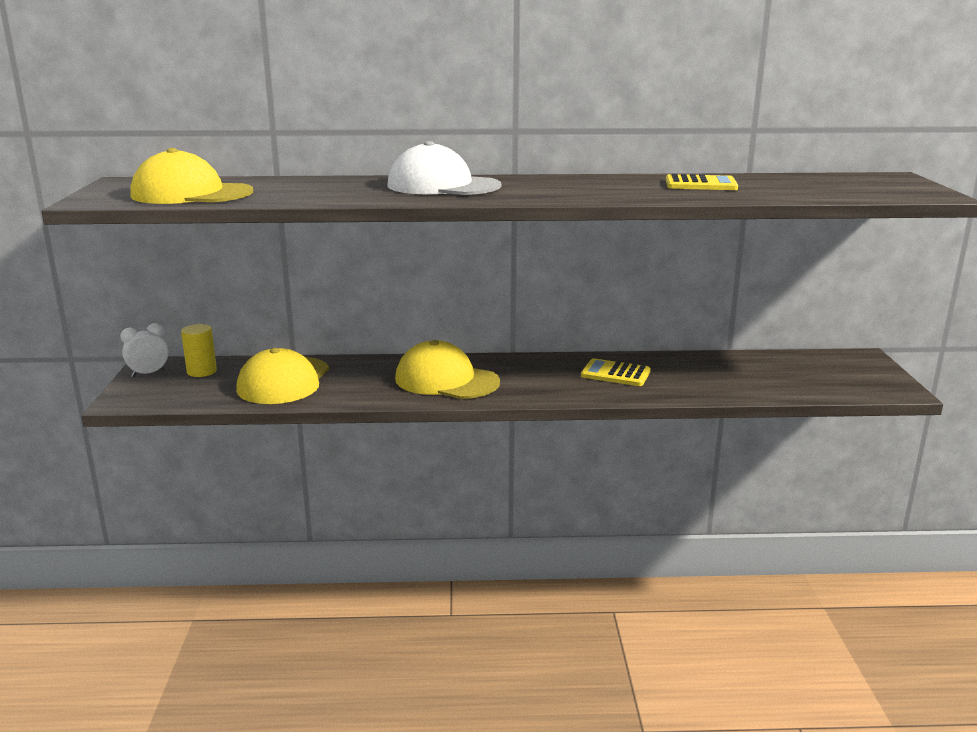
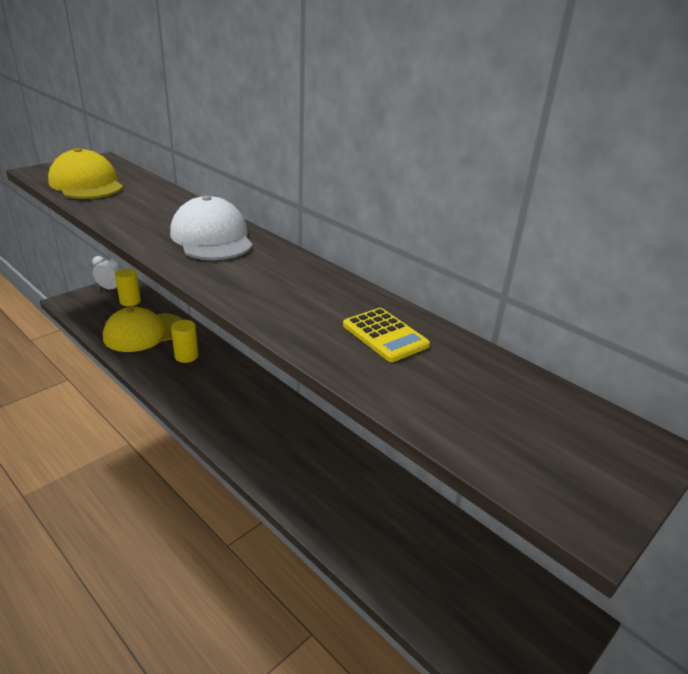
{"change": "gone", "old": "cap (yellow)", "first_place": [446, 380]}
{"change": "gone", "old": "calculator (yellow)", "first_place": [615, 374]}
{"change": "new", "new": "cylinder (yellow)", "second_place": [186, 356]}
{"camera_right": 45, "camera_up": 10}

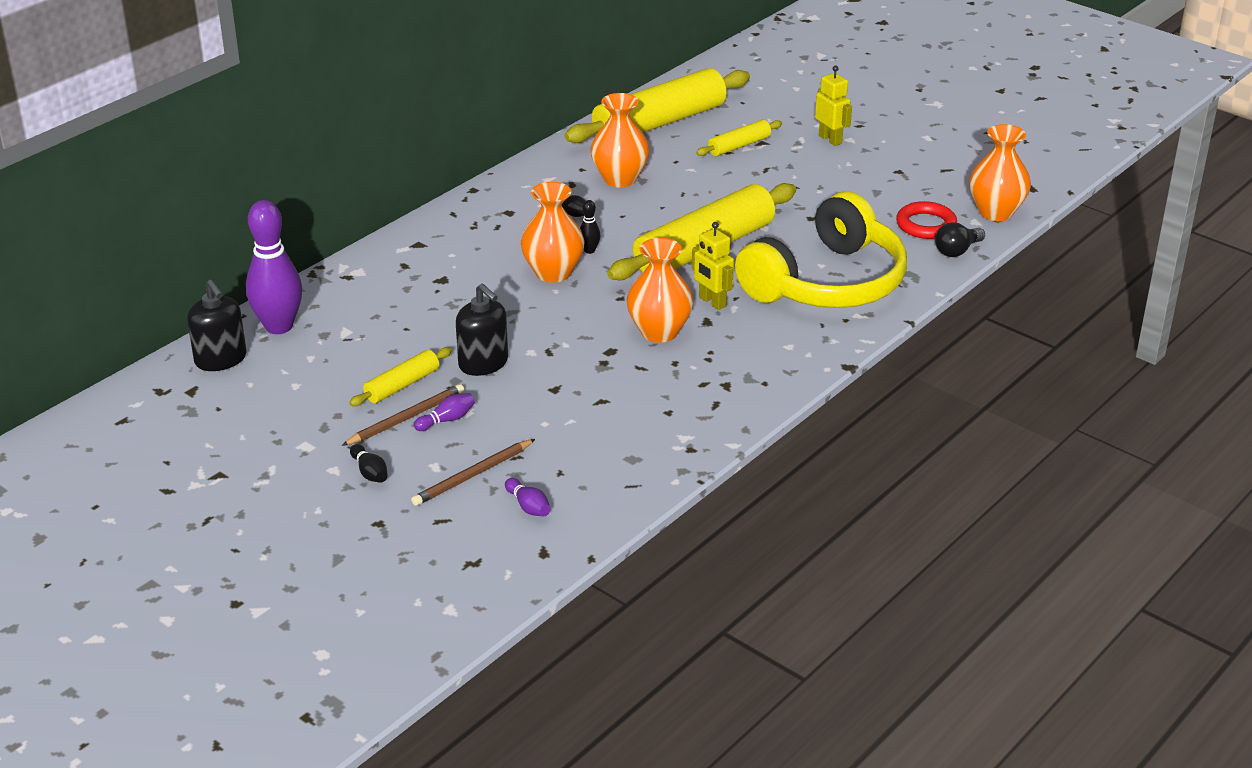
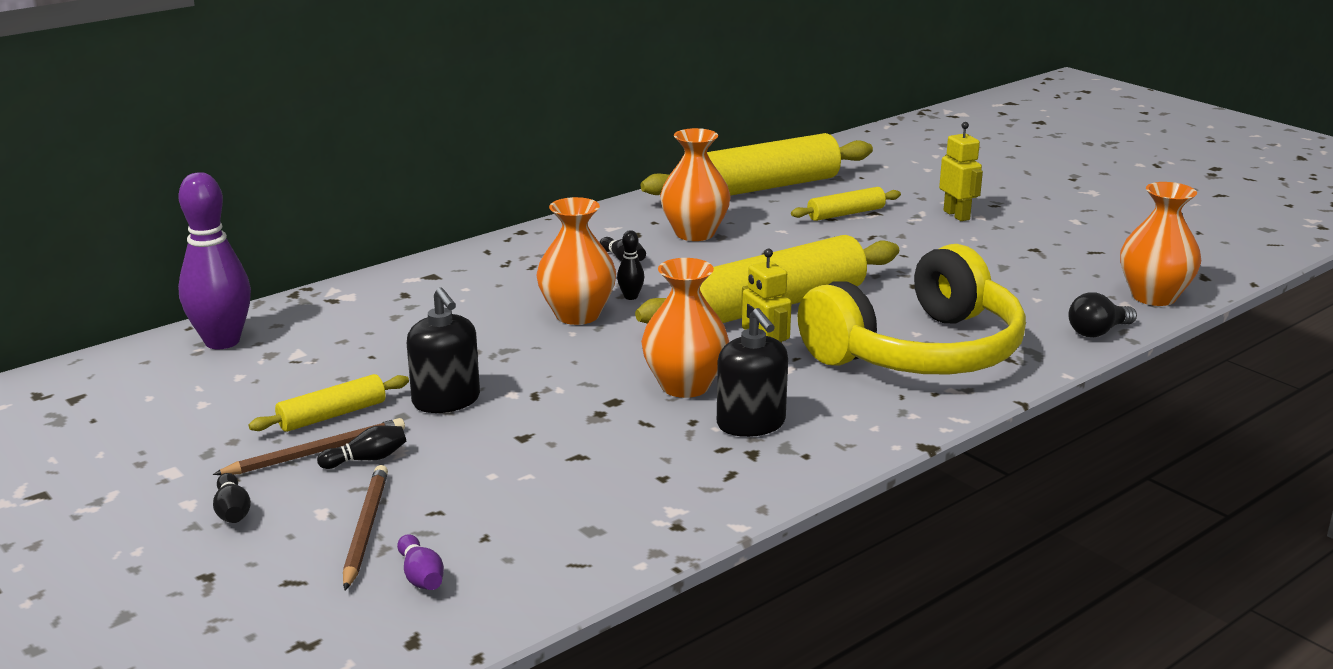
{"change": "gone", "old": "ring (red)", "first_place": [926, 225]}
{"change": "shifted", "old": "soap dispenser (black)", "first_place": [221, 359], "second_place": [751, 424]}
{"change": "repainted", "old": "bowling pin (purple)", "new": "bowling pin (black)", "first_place": [447, 420], "second_place": [367, 459]}
{"change": "rotated", "old": "pencil (brown)", "first_place": [473, 475], "second_place": [365, 529], "degrees": 120}
{"camera_right": 10, "camera_up": -10}

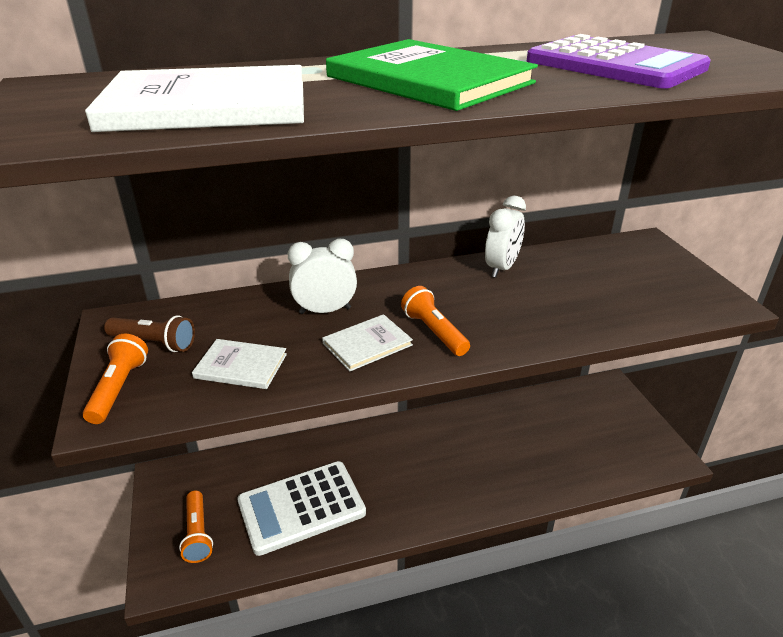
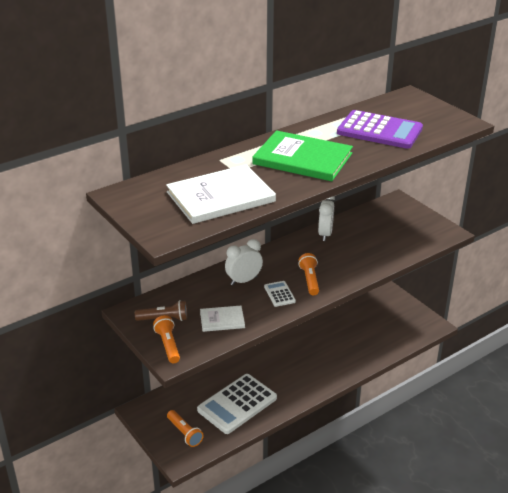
{"change": "rotated", "old": "flashlight (orange)", "first_place": [434, 332], "second_place": [309, 280], "degrees": 45}
{"change": "swapped", "old": "book (white)", "new": "calculator (white)", "first_place": [367, 344], "second_place": [279, 294]}
{"camera_right": -20, "camera_up": 0}

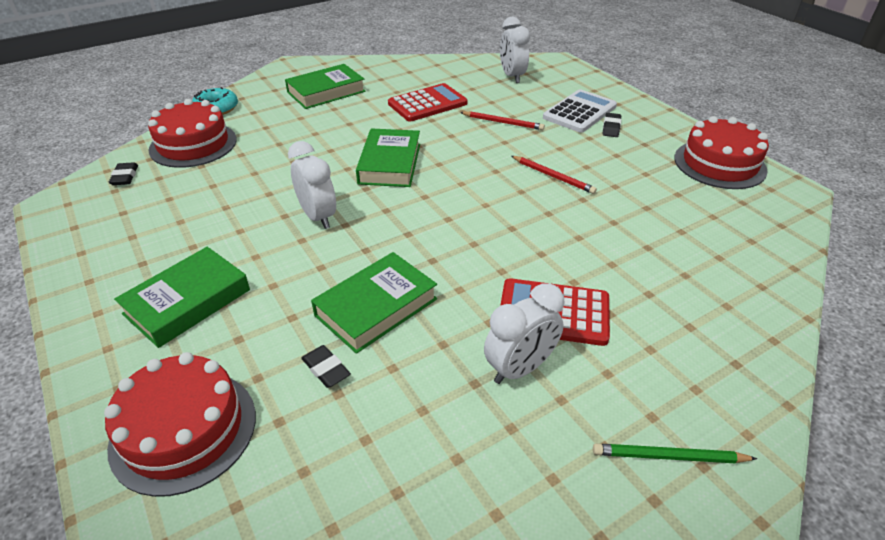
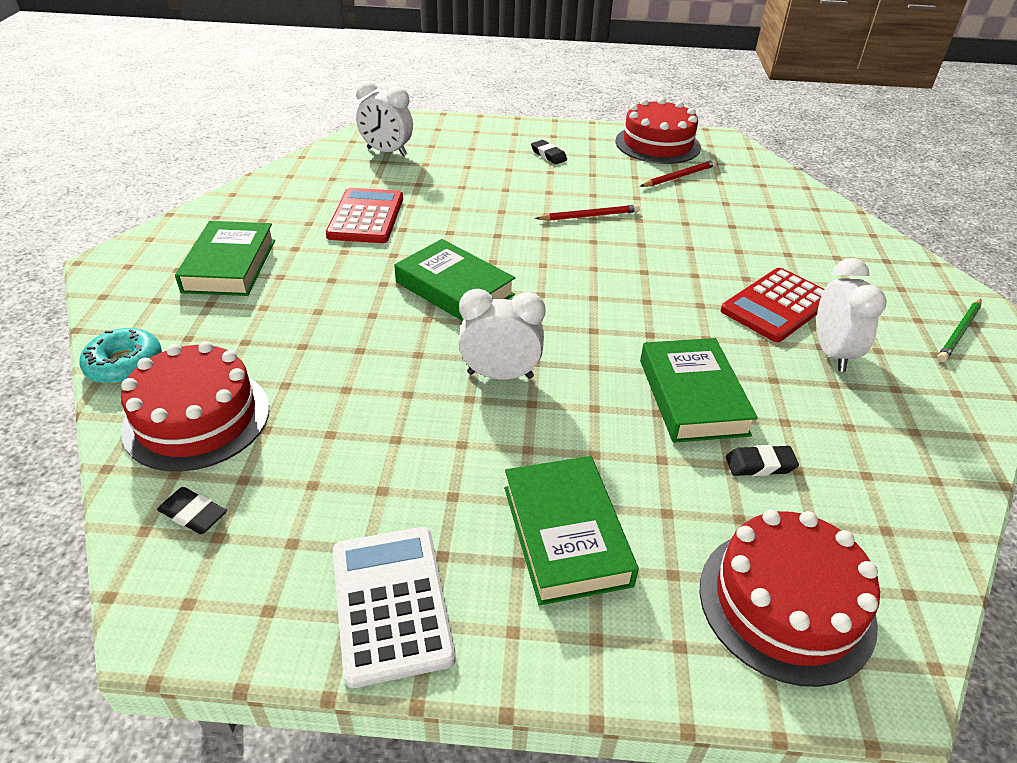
{"change": "shifted", "old": "calculator (white)", "first_place": [579, 112], "second_place": [391, 603]}
{"change": "shifted", "old": "pencil (red)", "first_place": [503, 122], "second_place": [679, 176]}
{"camera_right": -55, "camera_up": 0}

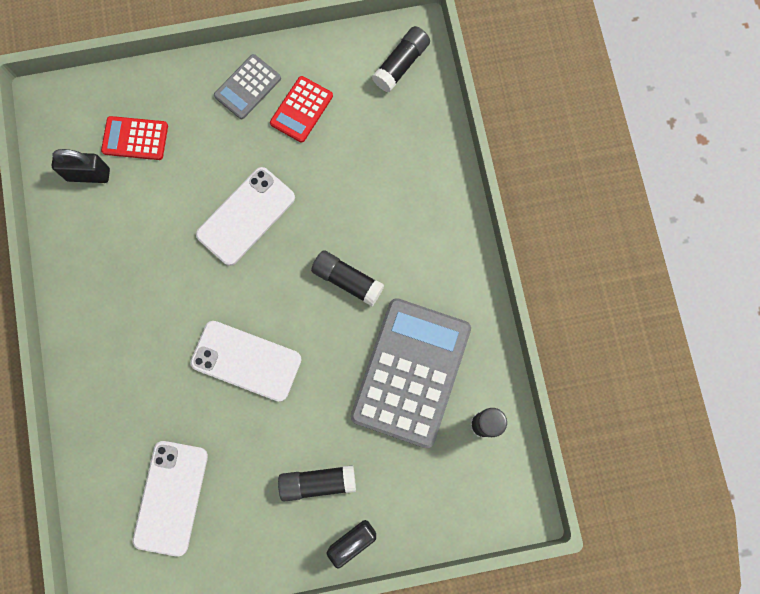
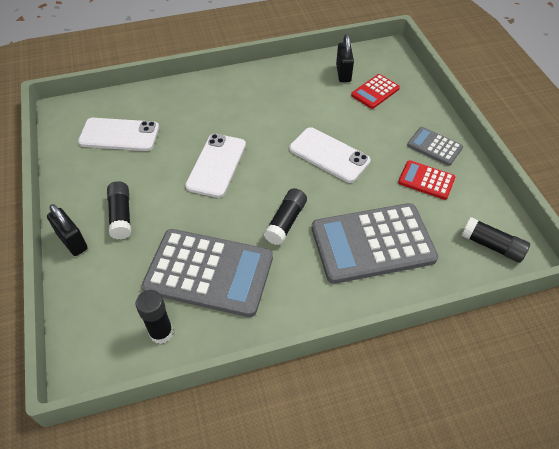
{"change": "rotated", "old": "calculator (red)", "first_place": [135, 138], "second_place": [375, 92], "degrees": -135}
{"change": "new", "new": "calculator (grey)", "second_place": [372, 243]}
{"camera_right": 85, "camera_up": -25}

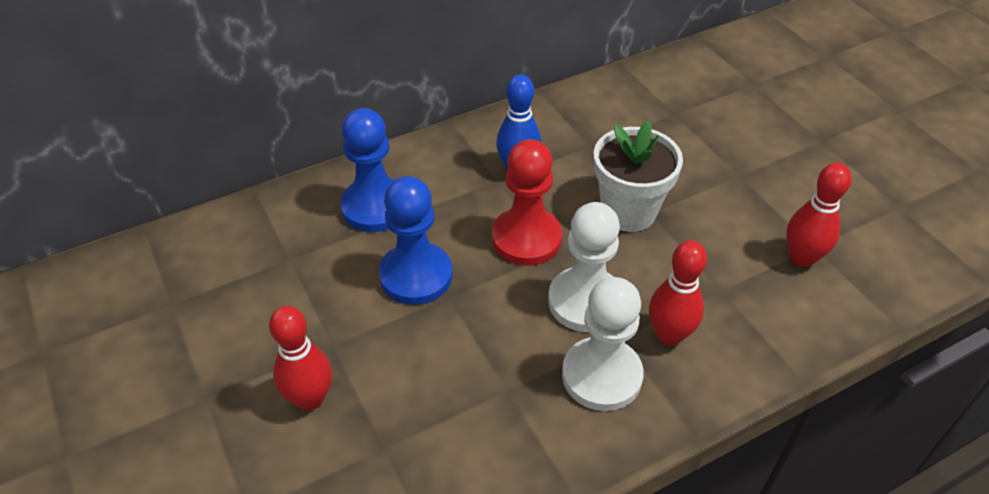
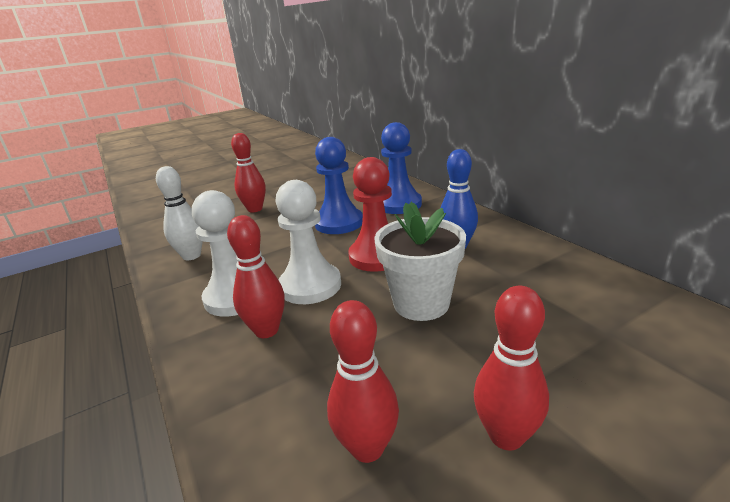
{"change": "new", "new": "bowling pin (white)", "second_place": [191, 256]}
{"change": "new", "new": "bowling pin (red)", "second_place": [506, 436]}
{"camera_right": 90, "camera_up": -20}

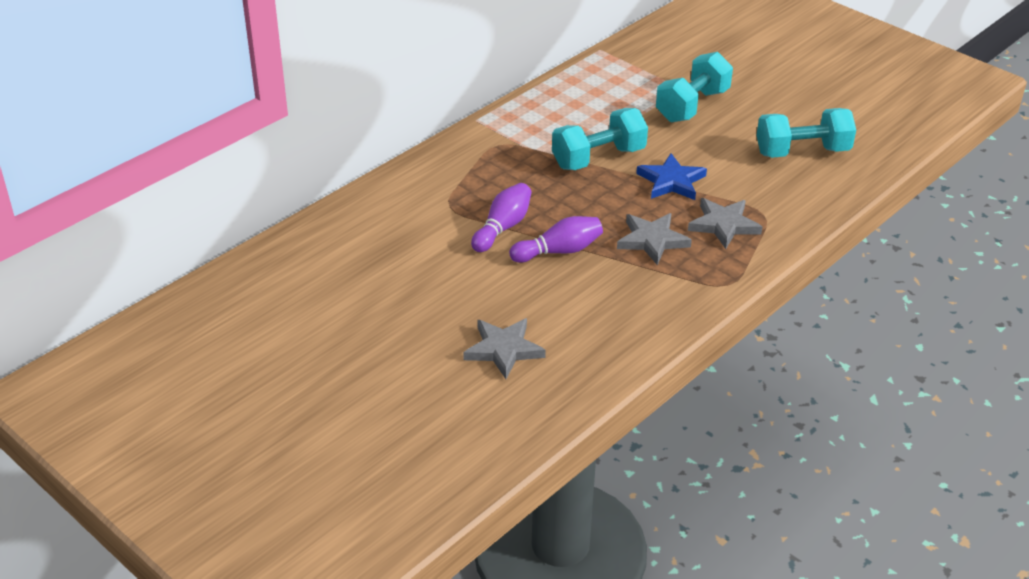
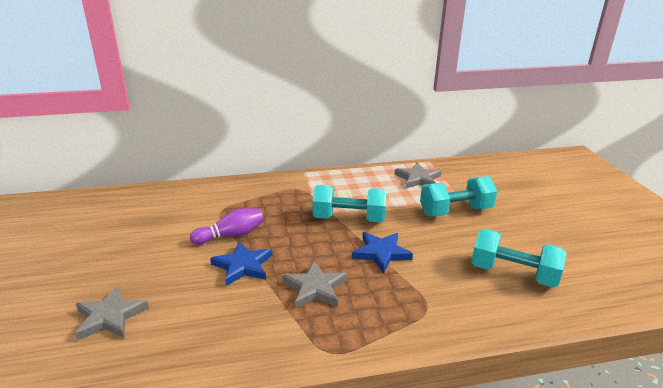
{"change": "shifted", "old": "star (grey)", "first_place": [723, 225], "second_place": [418, 179]}
{"change": "swapped", "old": "bowling pin (purple)", "new": "star (blue)", "first_place": [559, 251], "second_place": [243, 266]}
{"camera_right": 35, "camera_up": -10}

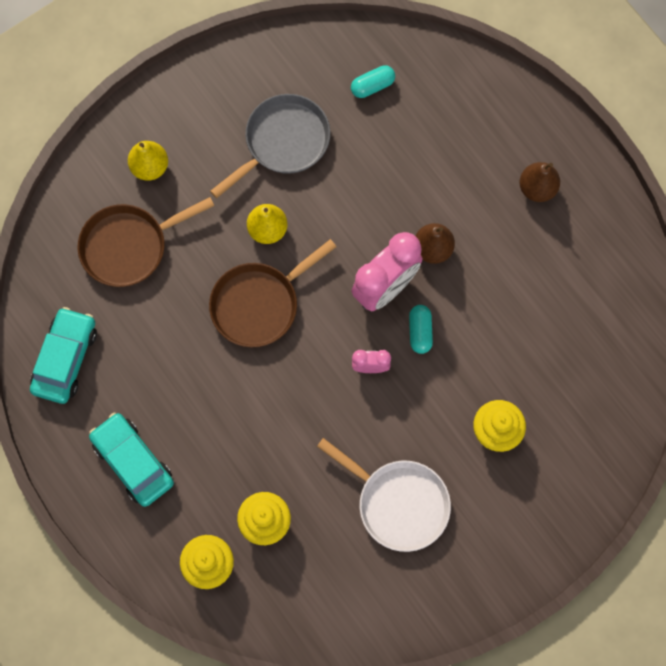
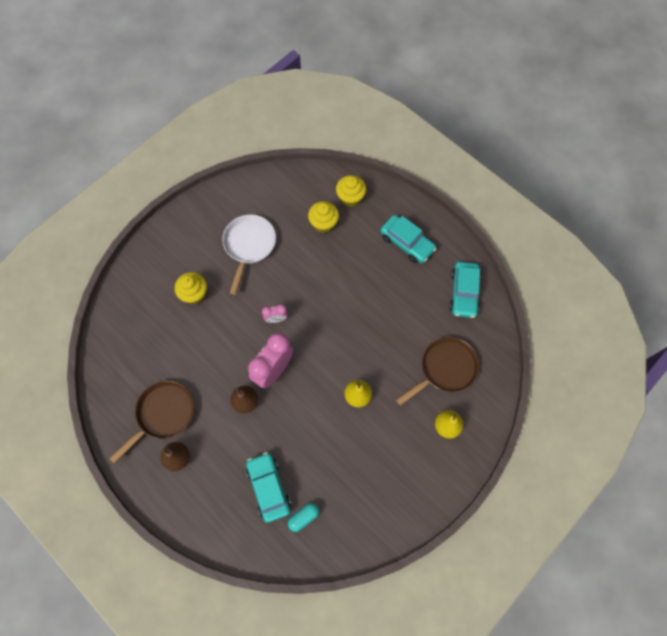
{"change": "gone", "old": "pan (grey)", "first_place": [282, 142]}
{"change": "shifted", "old": "pan (brown)", "first_place": [259, 304], "second_place": [163, 414]}
{"change": "gone", "old": "capsule (turquoise)", "first_place": [420, 332]}
{"change": "rotated", "old": "pan (white)", "first_place": [398, 502], "second_place": [249, 246], "degrees": 75}
{"change": "new", "new": "car (turquoise)", "second_place": [268, 488]}
{"camera_right": 170, "camera_up": -5}

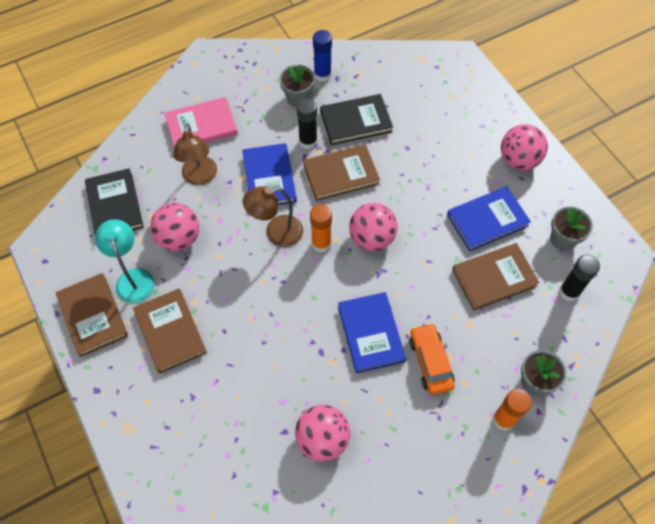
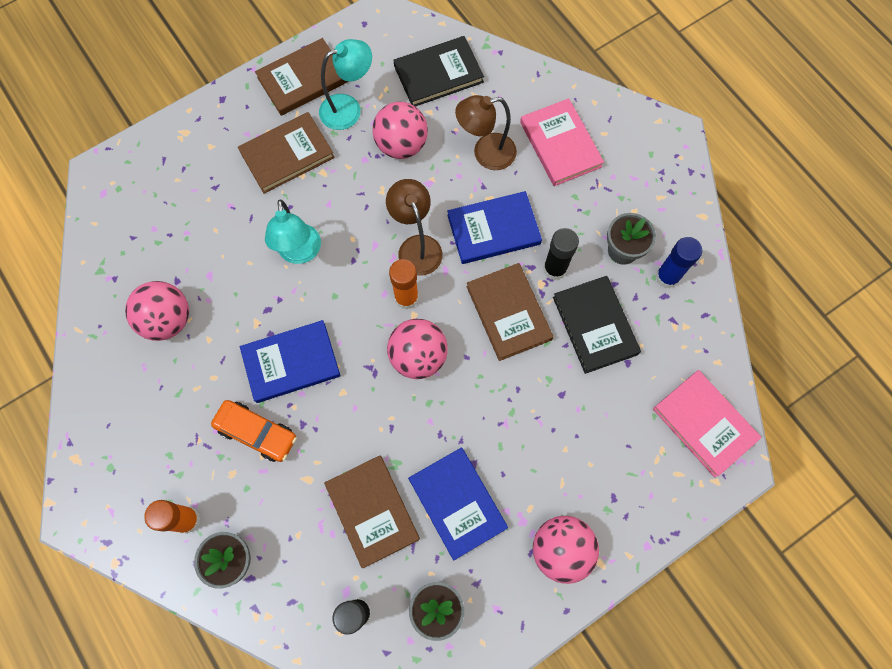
{"change": "rotated", "old": "car (orange)", "first_place": [430, 362], "second_place": [257, 433], "degrees": 45}
{"change": "new", "new": "lamp (turquoise)", "second_place": [300, 253]}
{"change": "new", "new": "book (pink)", "second_place": [704, 424]}
{"camera_right": 85, "camera_up": 10}

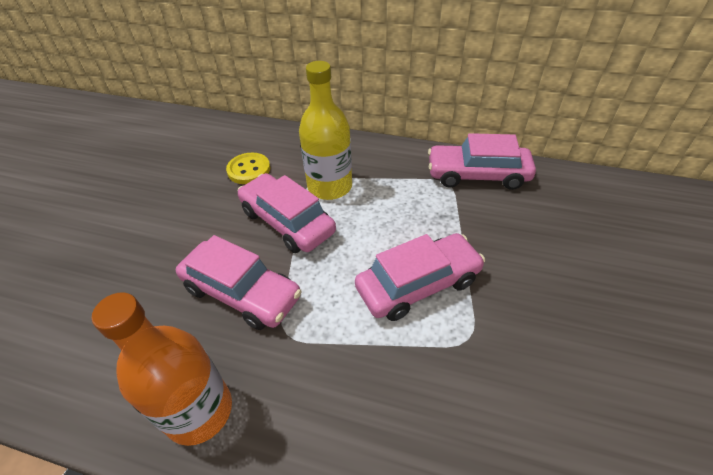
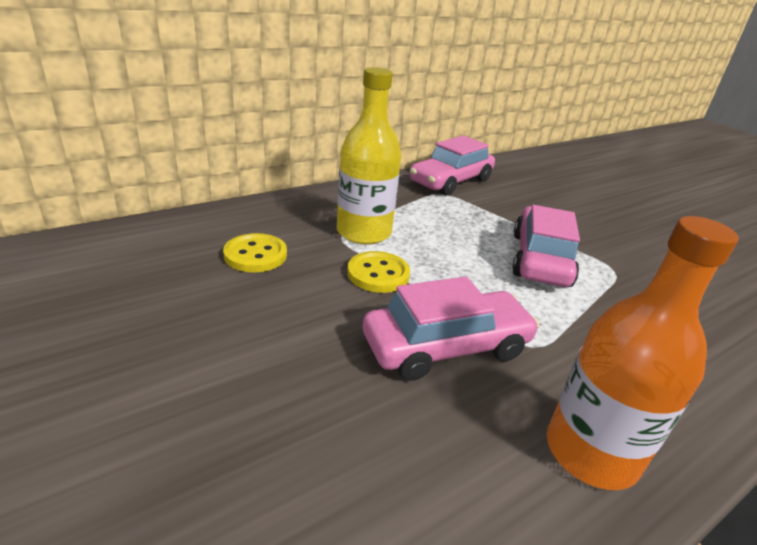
{"change": "swapped", "old": "car (pink)", "new": "button (yellow)", "first_place": [287, 222], "second_place": [378, 274]}
{"camera_right": -55, "camera_up": -15}

